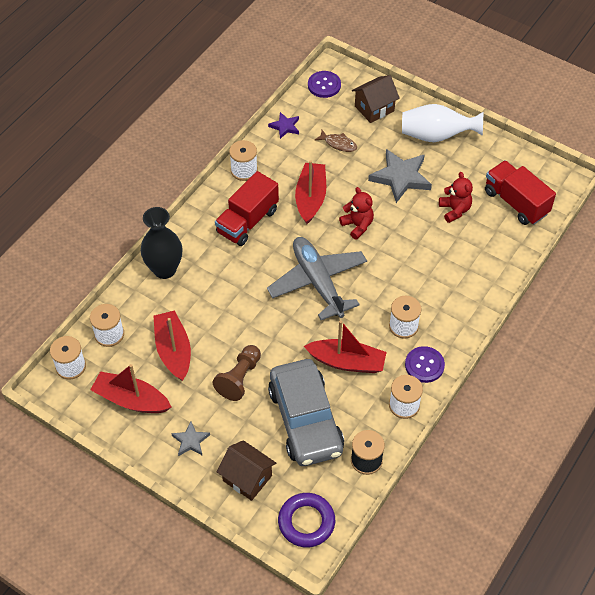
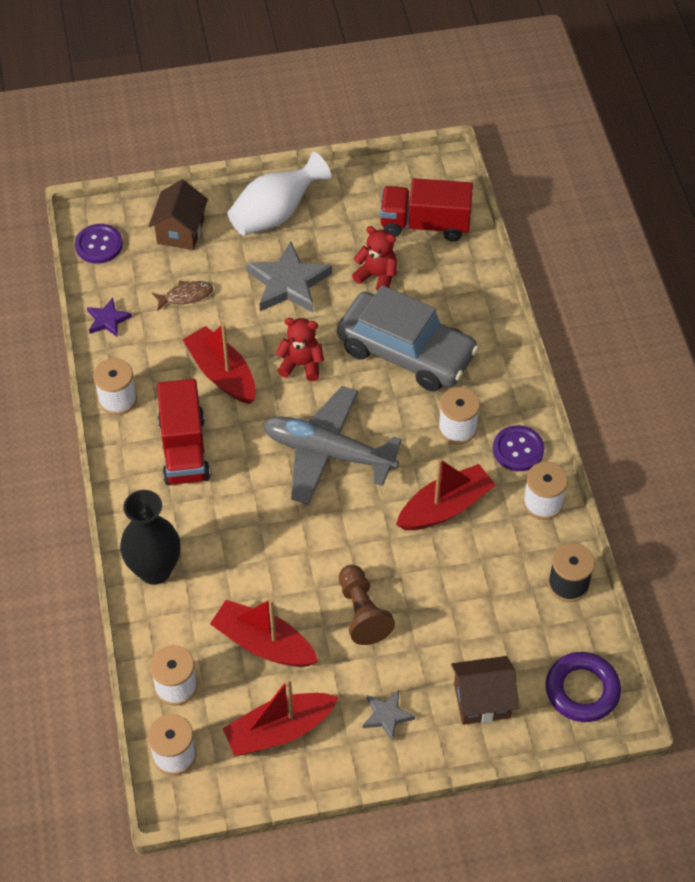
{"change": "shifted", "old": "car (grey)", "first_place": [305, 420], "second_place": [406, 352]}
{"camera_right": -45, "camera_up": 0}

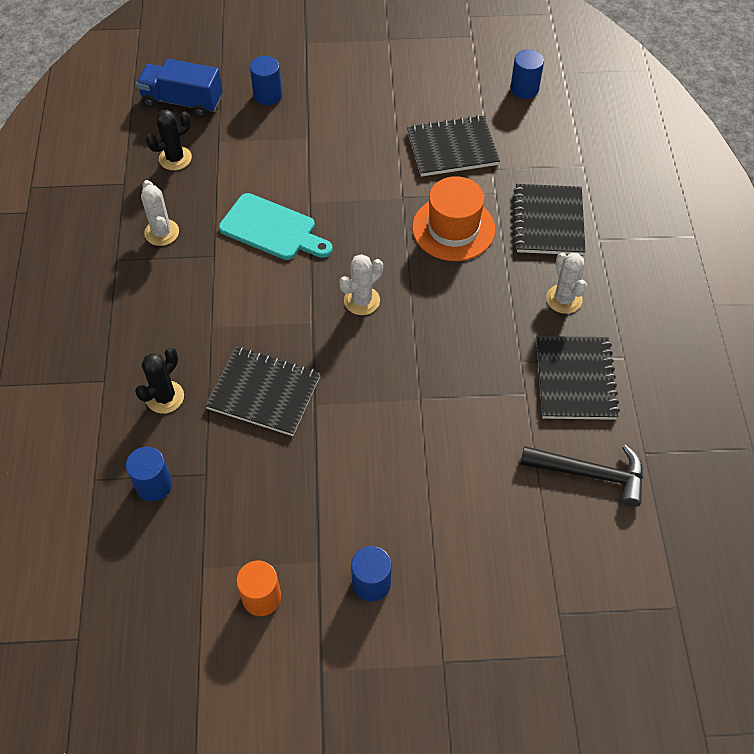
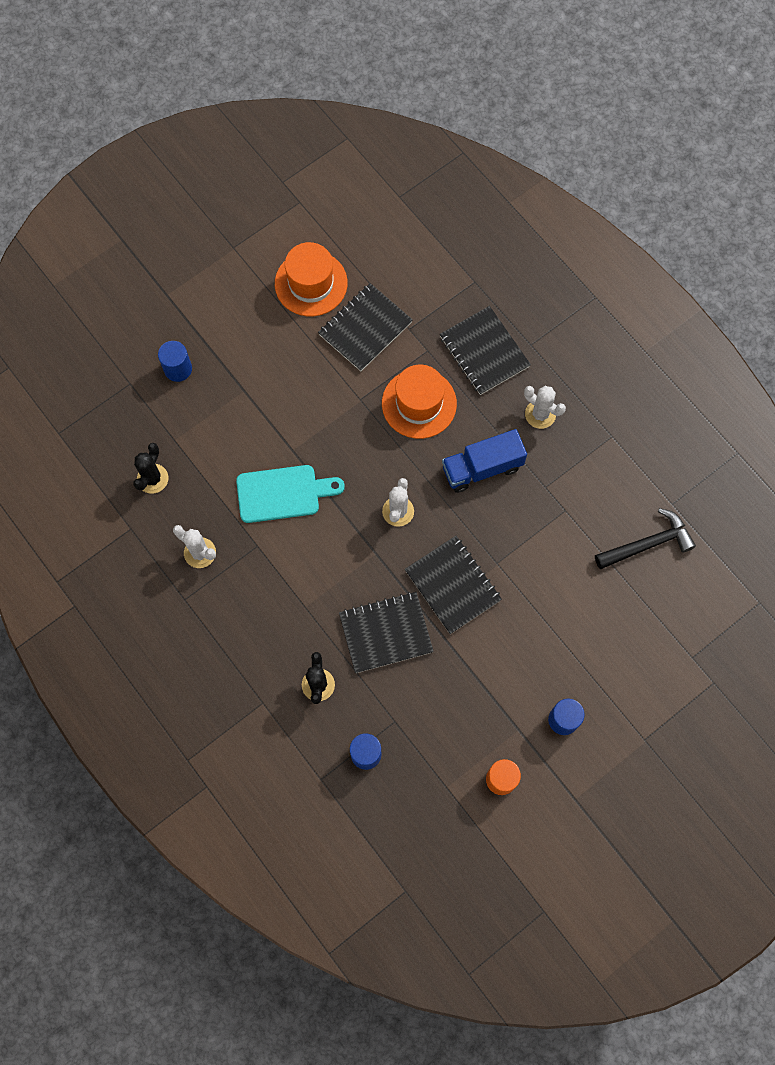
{"change": "gone", "old": "cylinder (blue)", "first_place": [524, 89]}
{"change": "shifted", "old": "truck (blue)", "first_place": [182, 101], "second_place": [482, 468]}
{"change": "shifted", "old": "notebook (black)", "first_place": [575, 379], "second_place": [452, 585]}
{"change": "new", "new": "hat (orange)", "second_place": [311, 283]}
{"camera_right": -35, "camera_up": 15}

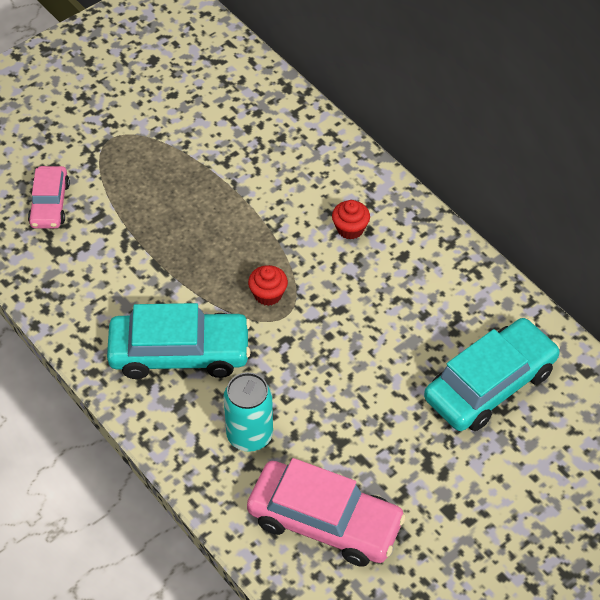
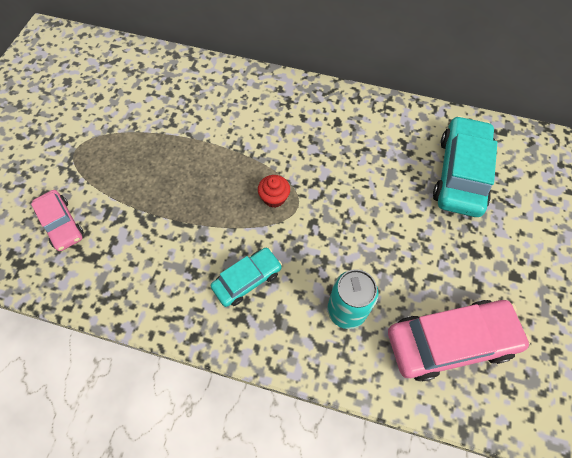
{"change": "gone", "old": "cupcake (red)", "first_place": [350, 229]}
{"change": "scaled", "old": "car (turquoise)", "first_place": [179, 353], "second_place": [247, 280], "factor": 0.58}
{"camera_right": -35, "camera_up": 10}

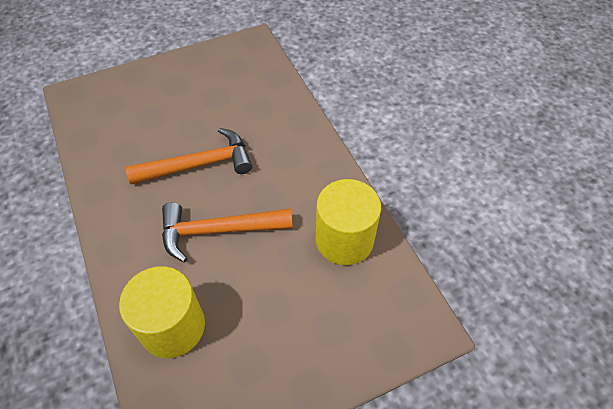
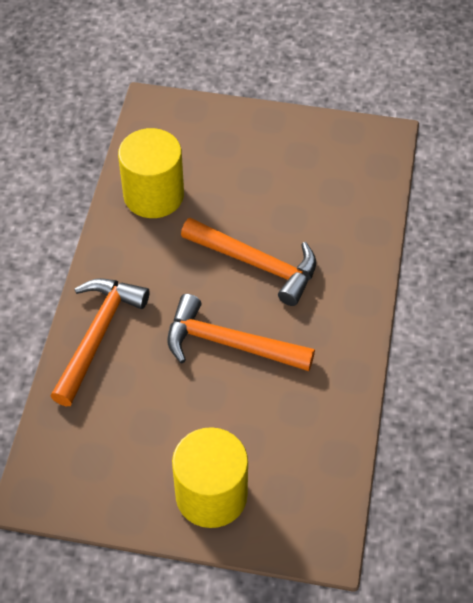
{"change": "shifted", "old": "cylinder (yellow)", "first_place": [172, 326], "second_place": [211, 495]}
{"change": "new", "new": "hammer (orange)", "second_place": [98, 335]}
{"camera_right": -145, "camera_up": 0}

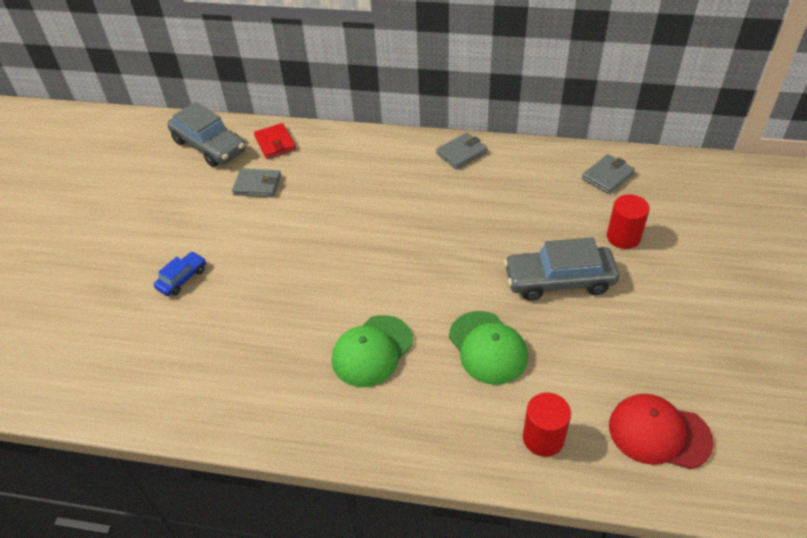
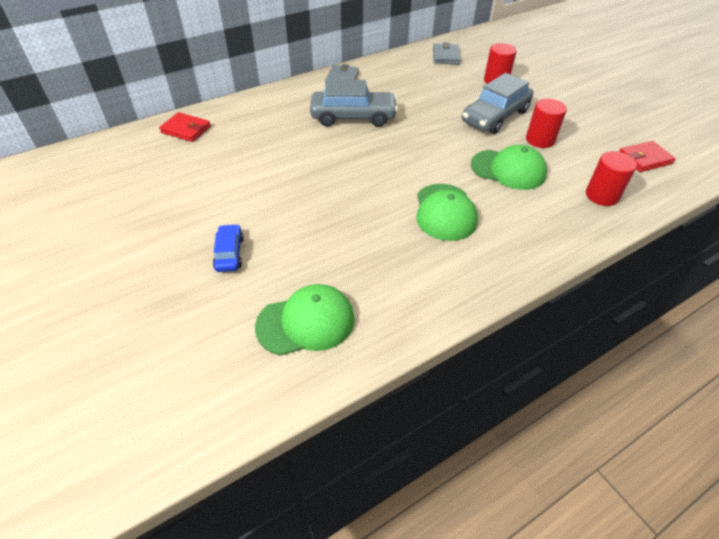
{"change": "shifted", "old": "car (grey)", "first_place": [209, 146], "second_place": [353, 117]}
{"change": "gone", "old": "wallet (grey)", "first_place": [257, 185]}
{"change": "swapped", "old": "cap (red)", "new": "wallet (red)", "first_place": [659, 433], "second_place": [644, 159]}
{"change": "new", "new": "cylinder (red)", "second_place": [540, 140]}
{"change": "new", "new": "cap (green)", "second_place": [306, 322]}
{"camera_right": -45, "camera_up": 0}

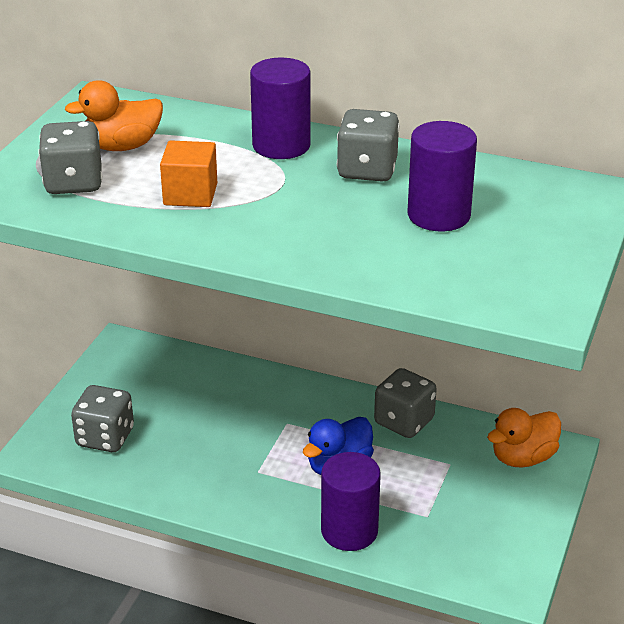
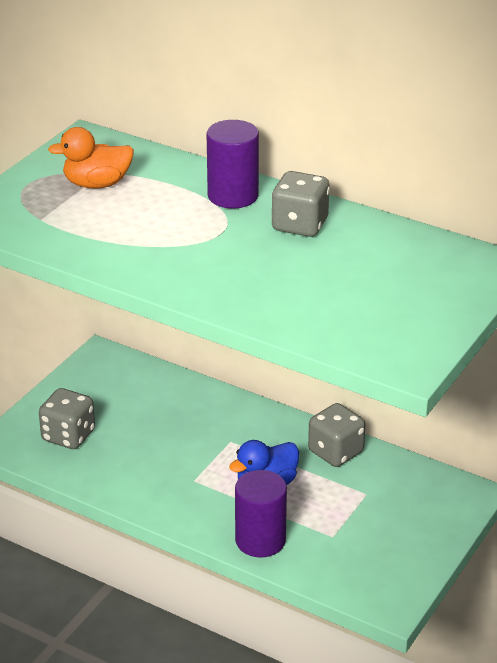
{"change": "gone", "old": "dice (grey)", "first_place": [74, 183]}
{"change": "gone", "old": "cylinder (purple)", "first_place": [438, 215]}
{"change": "gone", "old": "cube (orange)", "first_place": [190, 194]}
{"change": "gone", "old": "duck (orange)", "first_place": [523, 458]}
{"camera_right": 10, "camera_up": 0}

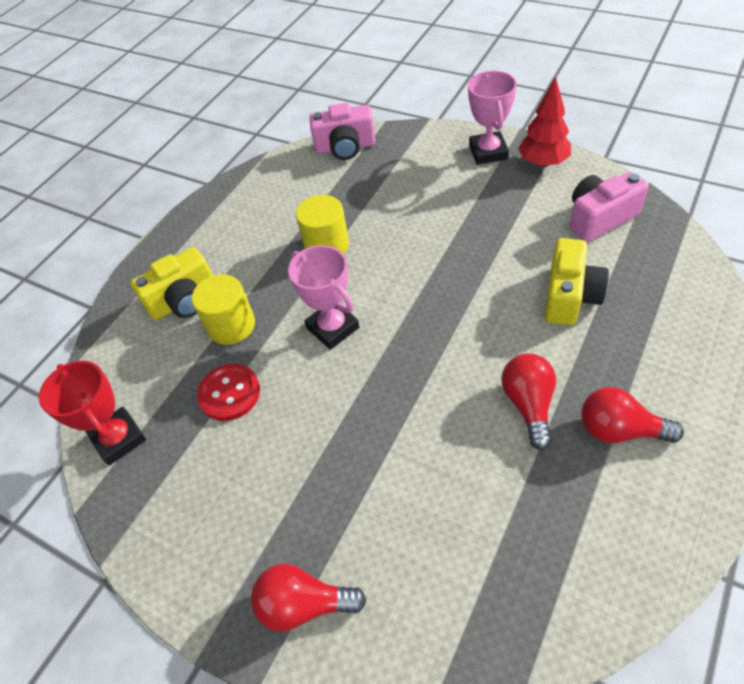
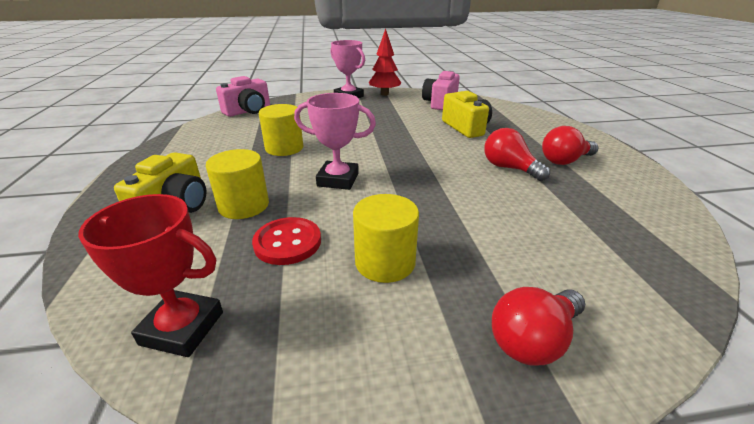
{"change": "new", "new": "cylinder (yellow)", "second_place": [385, 262]}
{"camera_right": -45, "camera_up": -20}

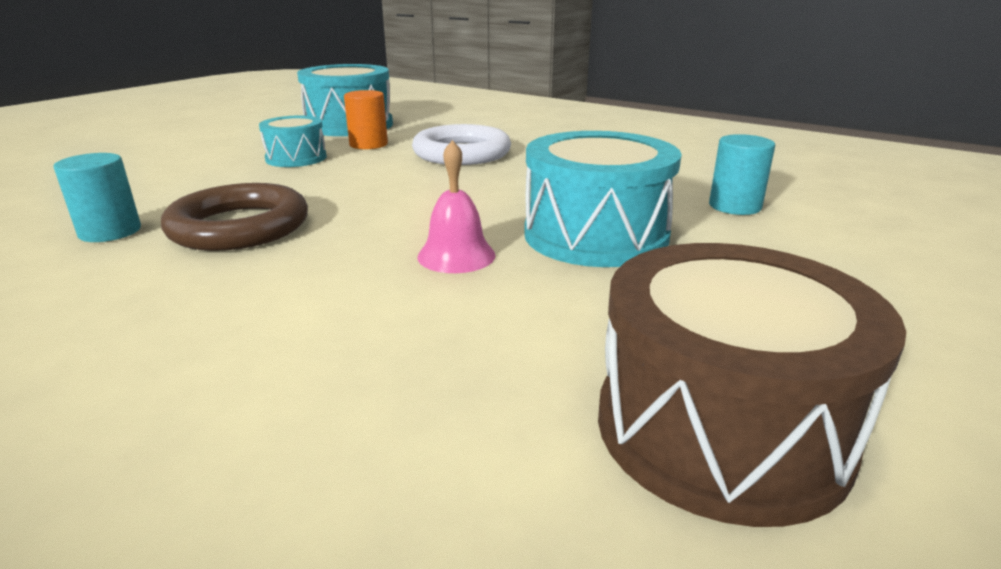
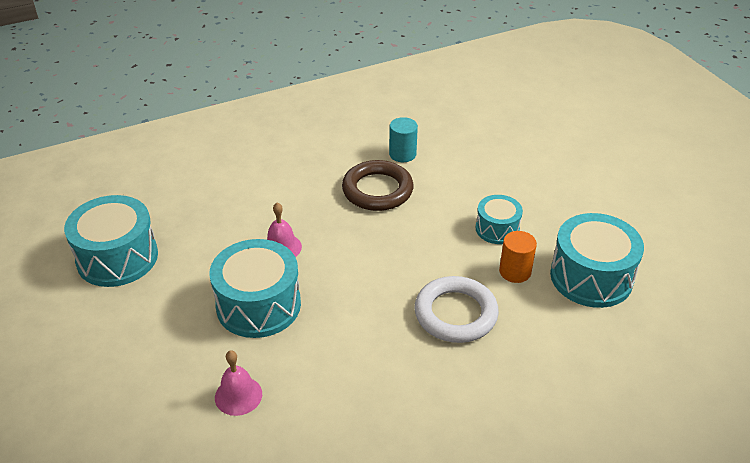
{"change": "swapped", "old": "cylinder (turquoise)", "new": "bell (pink)", "first_place": [734, 206], "second_place": [238, 395]}
{"change": "repainted", "old": "drum (brown)", "new": "drum (turquoise)", "first_place": [720, 428], "second_place": [117, 258]}
{"camera_right": 120, "camera_up": 15}

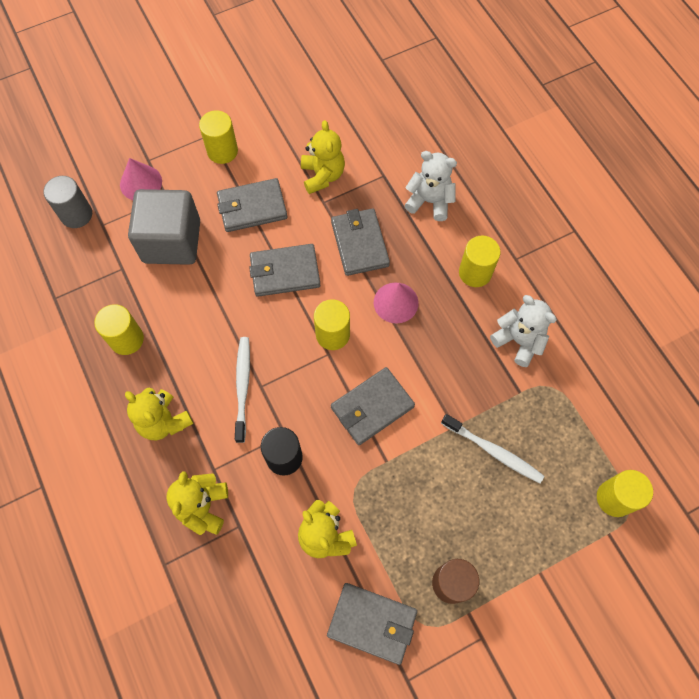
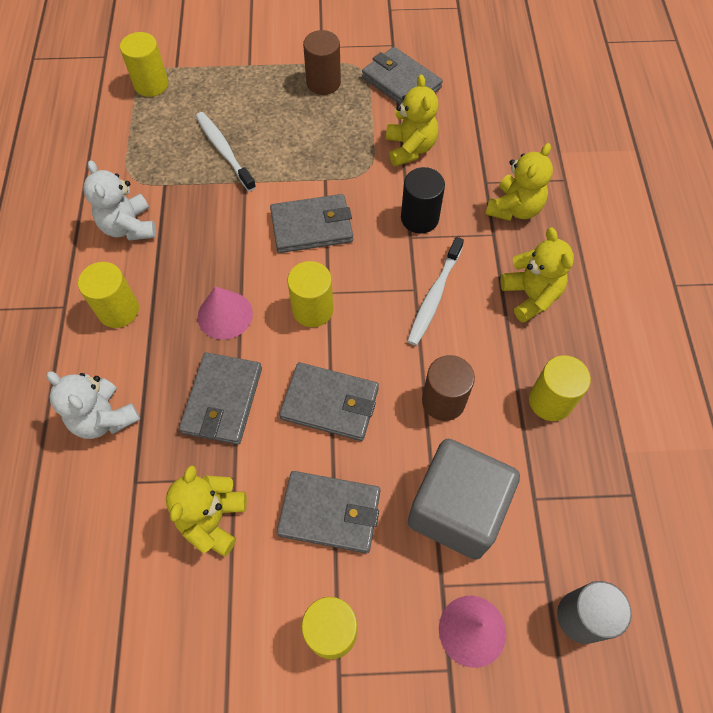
{"change": "new", "new": "cylinder (brown)", "second_place": [443, 401]}
{"camera_right": -155, "camera_up": -5}

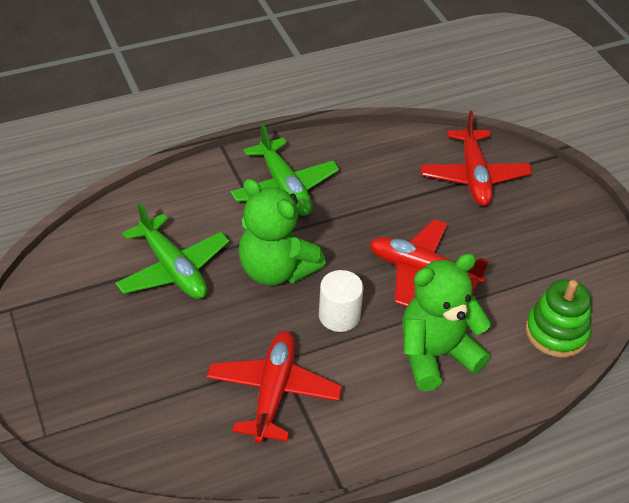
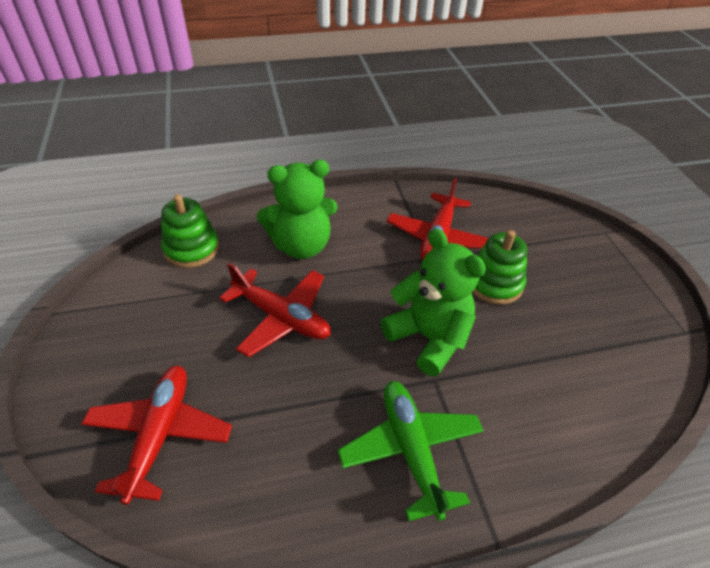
{"change": "gone", "old": "plane (green)", "first_place": [173, 269]}
{"change": "gone", "old": "cylinder (white)", "first_place": [339, 316]}
{"change": "new", "new": "stacking toy (green)", "second_place": [494, 283]}
{"camera_right": -170, "camera_up": 0}

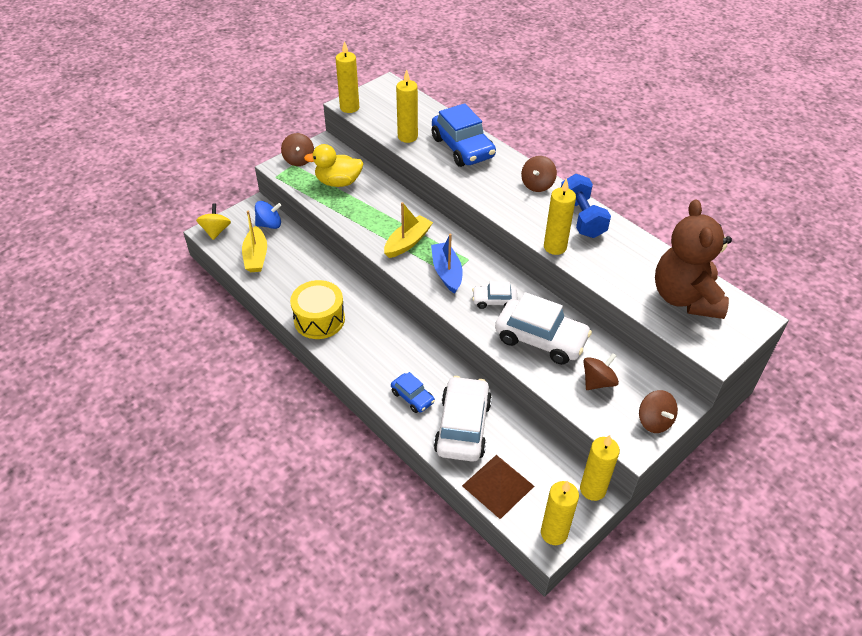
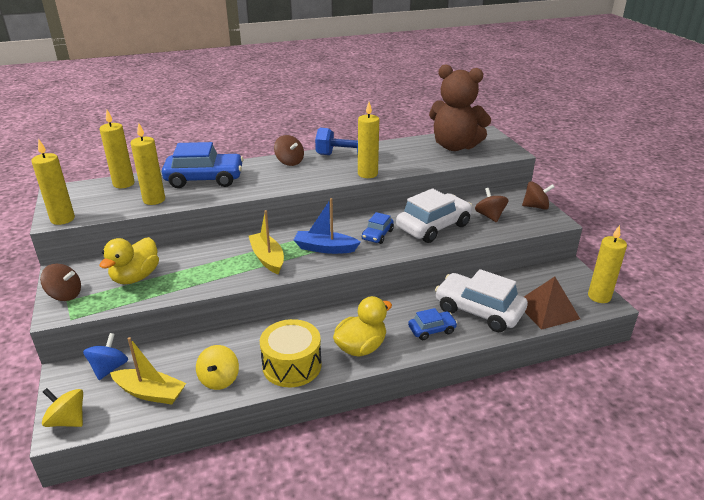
{"change": "repainted", "old": "car (white)", "new": "car (blue)", "first_place": [494, 301], "second_place": [377, 235]}
{"change": "shifted", "old": "candle (yellow)", "first_place": [592, 489], "second_place": [123, 184]}
{"change": "new", "new": "duck (yellow)", "second_place": [361, 347]}
{"change": "new", "new": "spinning top (yellow)", "second_place": [219, 379]}
{"camera_right": -65, "camera_up": -15}

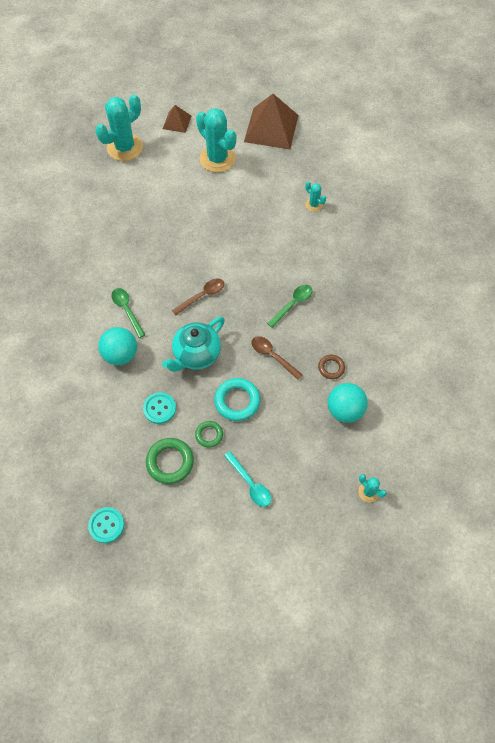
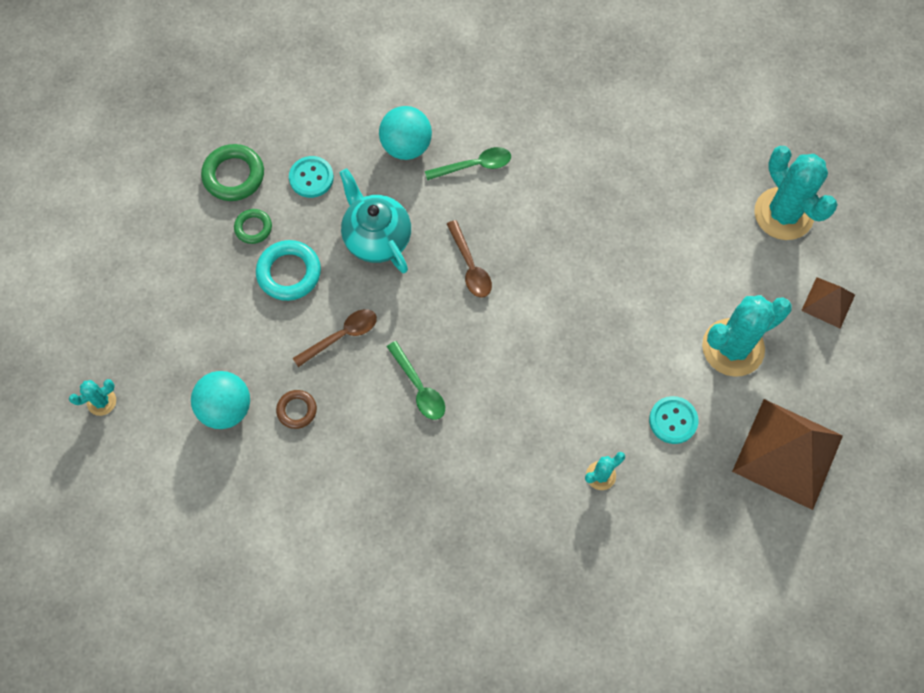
{"change": "gone", "old": "spoon (turquoise)", "first_place": [250, 483]}
{"change": "shifted", "old": "button (turquoise)", "first_place": [106, 525], "second_place": [673, 420]}
{"camera_right": 105, "camera_up": 5}

